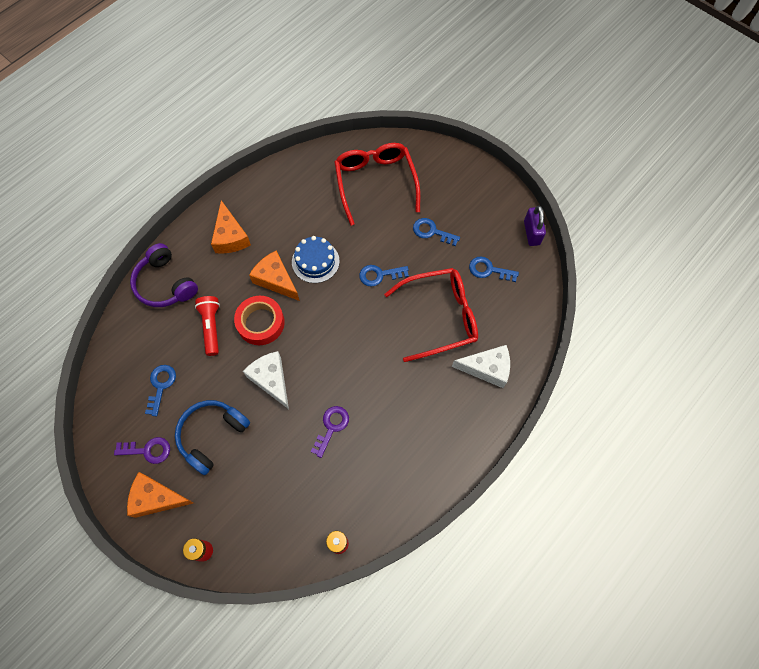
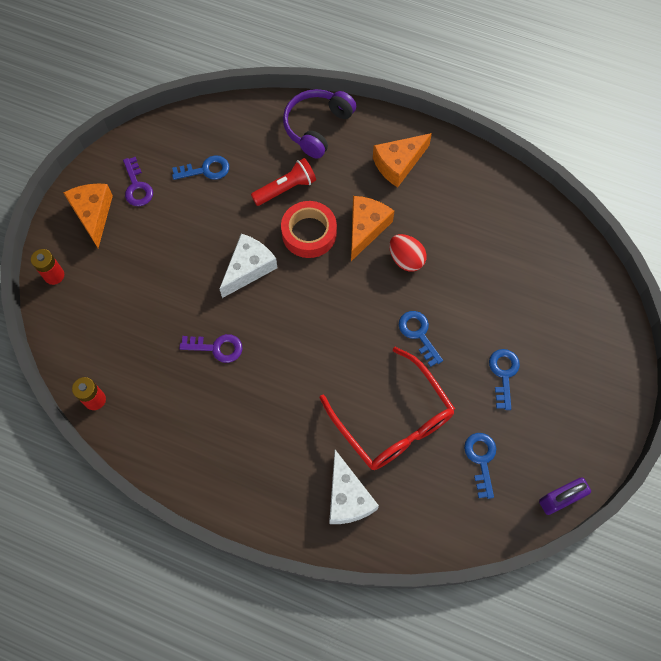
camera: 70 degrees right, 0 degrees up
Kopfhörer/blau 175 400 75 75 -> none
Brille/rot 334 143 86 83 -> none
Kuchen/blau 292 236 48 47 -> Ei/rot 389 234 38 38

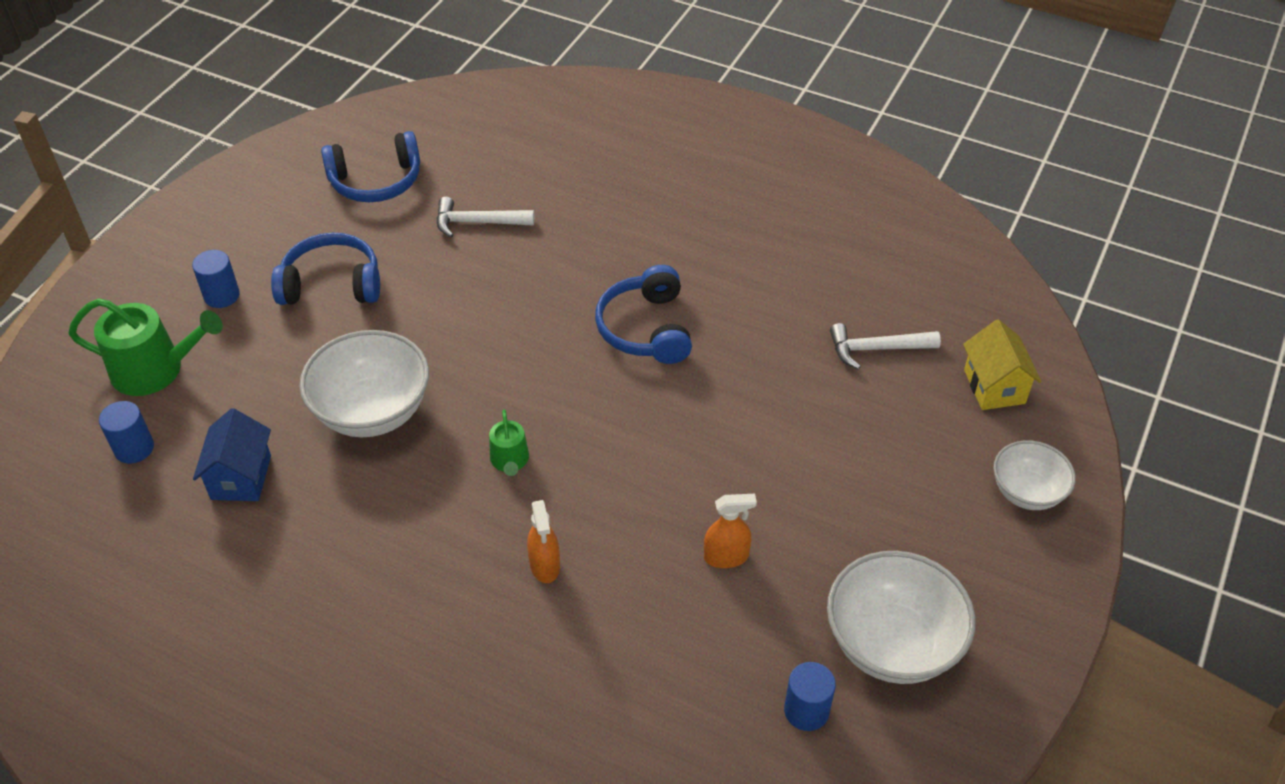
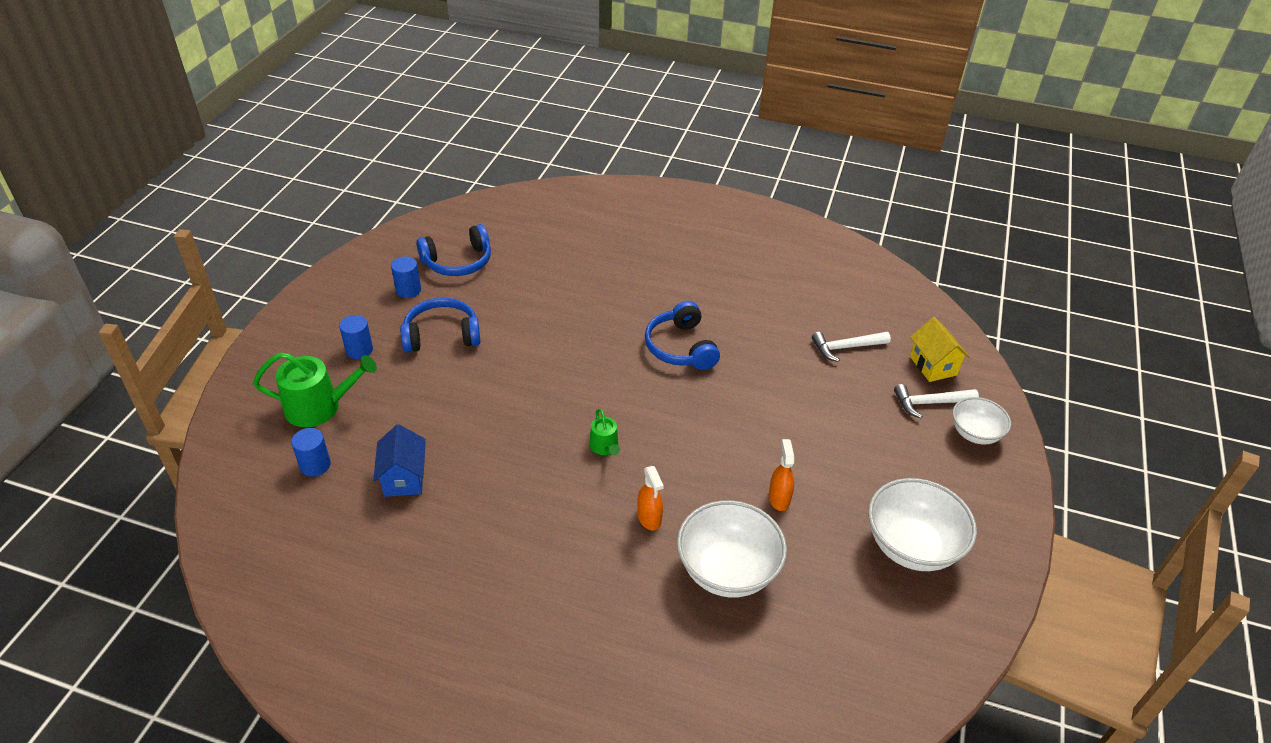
camera: 10 degrees left, 5 degrees down
Schüssel/weiß 299 330 130 107 -> Schüssel/weiß 677 500 110 98, relocated
Hammer/weiß 436 197 98 41 -> Hammer/weiß 894 384 85 34, relocated
Vollzylinder/blau 784 662 52 69 -> Vollzylinder/blau 391 256 30 42, relocated
Sprühflasche/orange 704 494 53 74 -> Sprühflasche/orange 769 439 25 72, 75 degrees counterclockwise

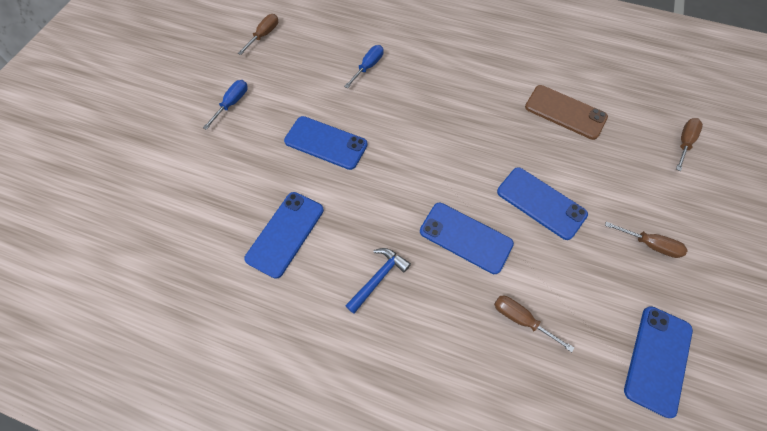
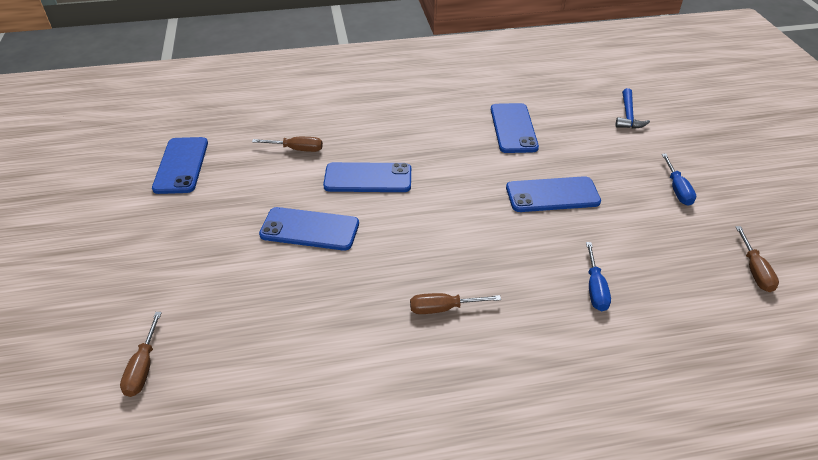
camera: 150 degrees right, 20 degrees down
Handy/braun 525 85 83 55 -> none
Hammer/blau 345 248 66 66 -> Hammer/blau 615 88 35 41, relocated
Schraubenzieher/braun 605 222 83 36 -> Schraubenzieher/braun 410 293 91 21, relocated

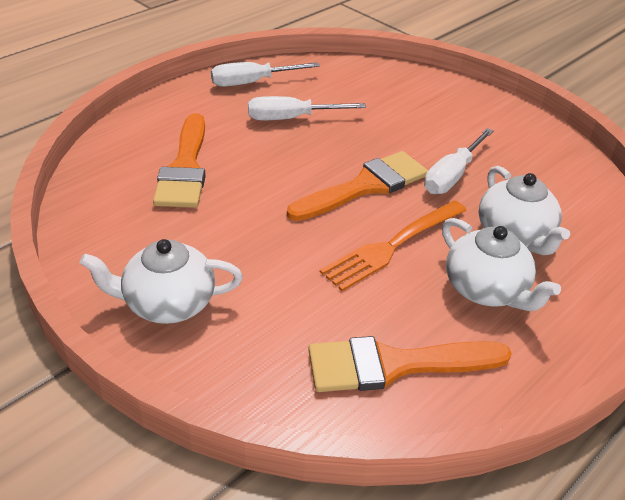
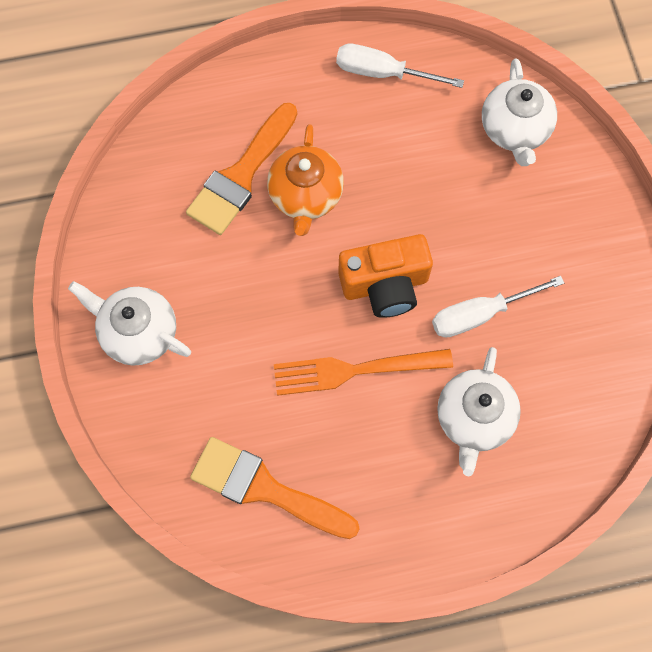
camera: 35 degrees right, 30 degrees up
Schraubenzieher/weiß 248 96 118 24 -> none
none -> Teekanne/orange 267 124 77 112
Teekanne/weiß 442 218 119 93 -> Teekanne/weiß 482 59 75 107, relocated
Pinsel/orange 287 151 141 70 -> Kamera/orange 338 234 95 84

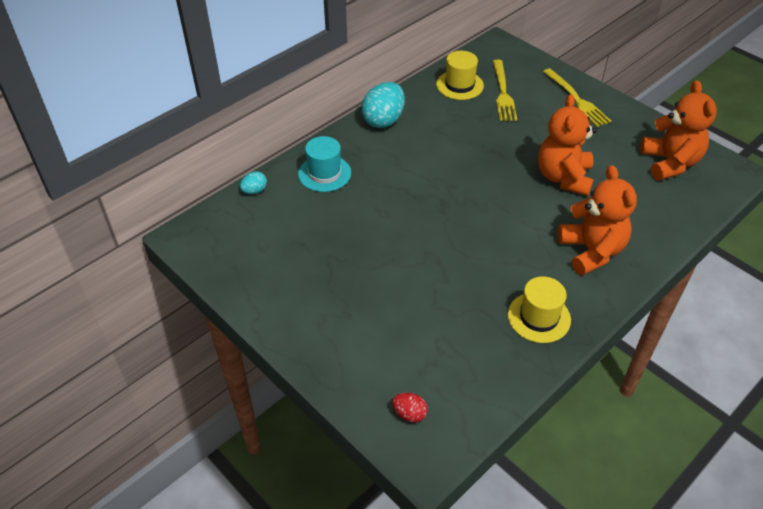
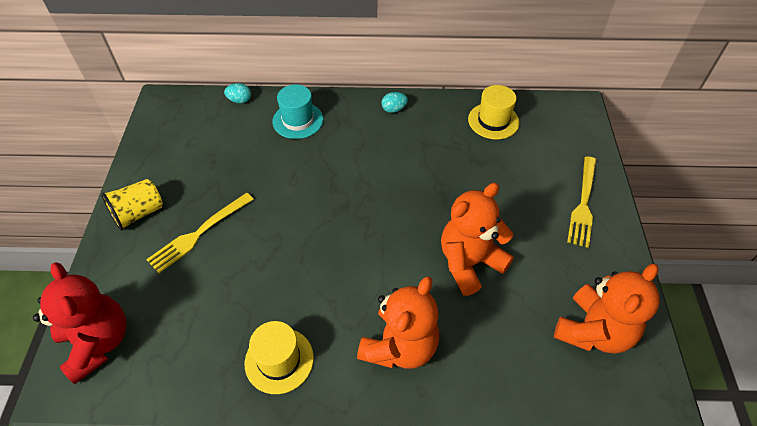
camera: 45 degrees right, 5 degrees up
none -> Becher/gelb 101 179 62 52
Gabel/gelb 493 60 24 61 -> Gabel/gelb 146 193 108 80, relocated
Ei/rot 392 393 36 29 -> Teddybär/rot 33 262 94 122
Ei/türkis 362 82 43 46 -> Ei/türkis 381 92 27 21, x0.50

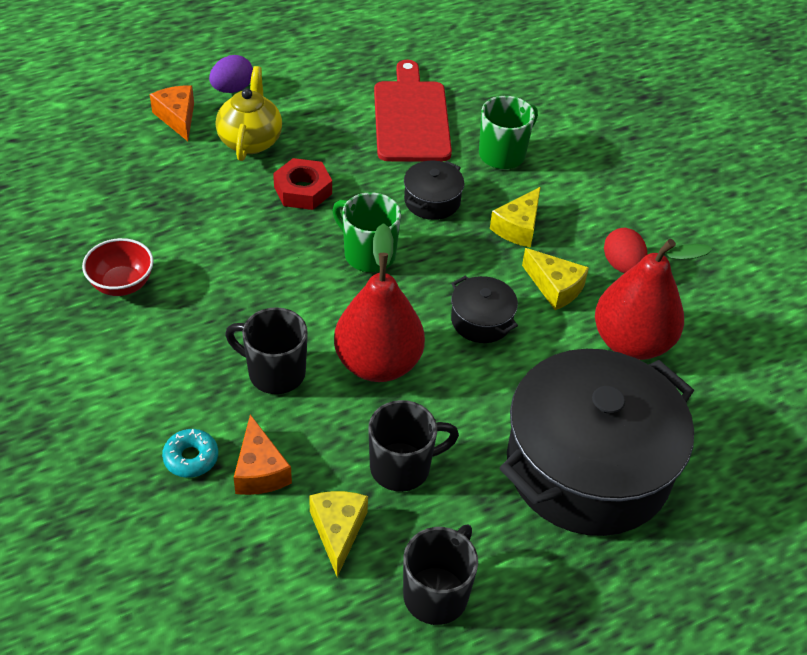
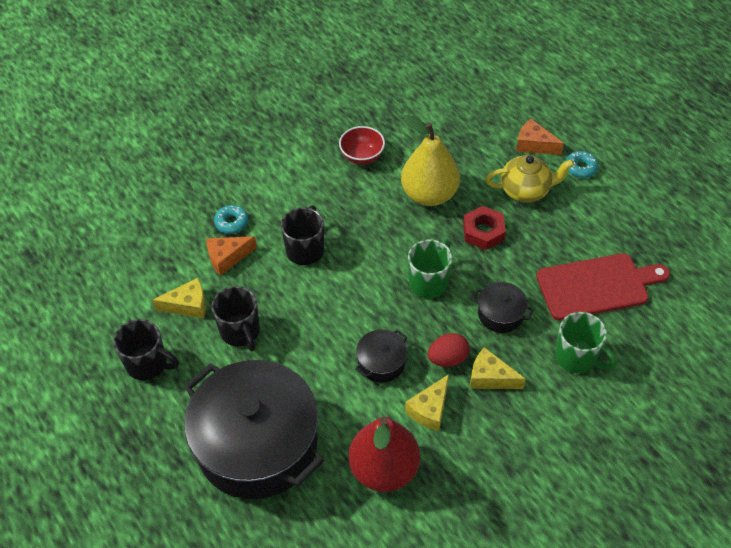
camera: 85 degrees right, 5 degrees up
Birne/rot 334 223 91 159 -> none
none -> Birne/gelb 401 115 59 91
Ei/rot 604 228 44 45 -> Ei/rot 428 333 41 34, relocated
Ei/lila 209 55 44 38 -> Donut/türkis 566 151 32 27
Käse/orange 150 85 44 56 -> Käse/orange 516 119 48 36, 120 degrees counterclockwise

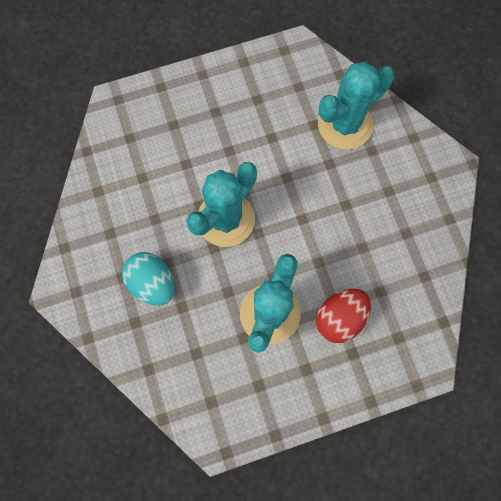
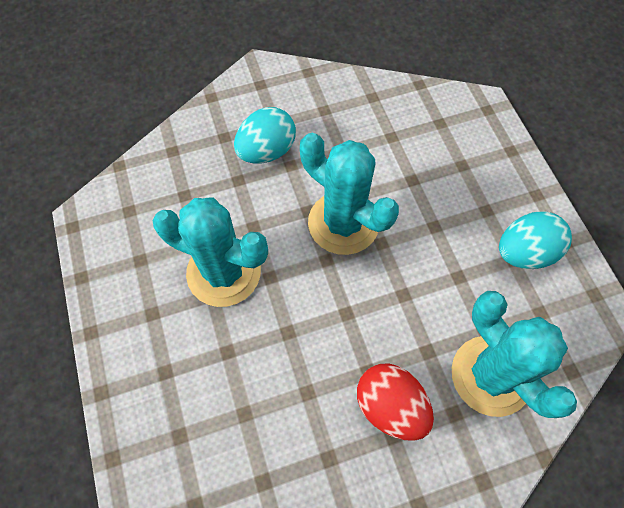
camera: 90 degrees right, 10 degrees down
none -> Ei/türkis 499 211 73 58
Ei/rot 316 289 55 54 -> Ei/rot 357 363 77 78, relocated

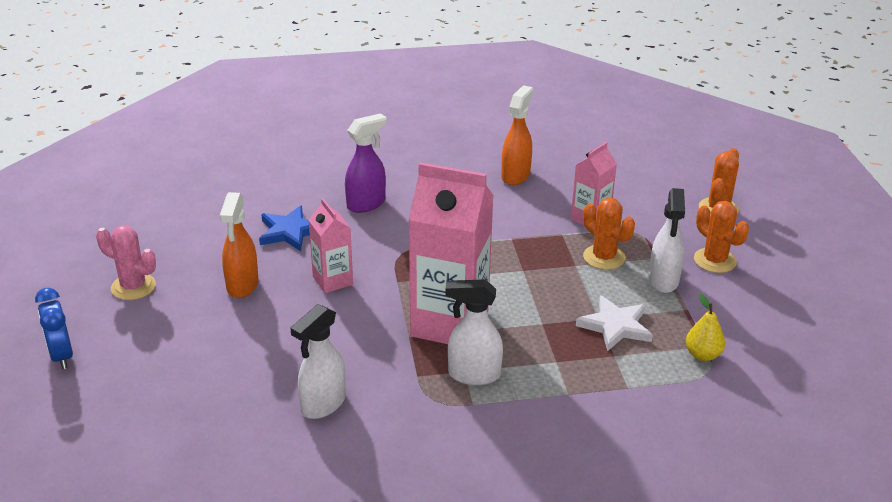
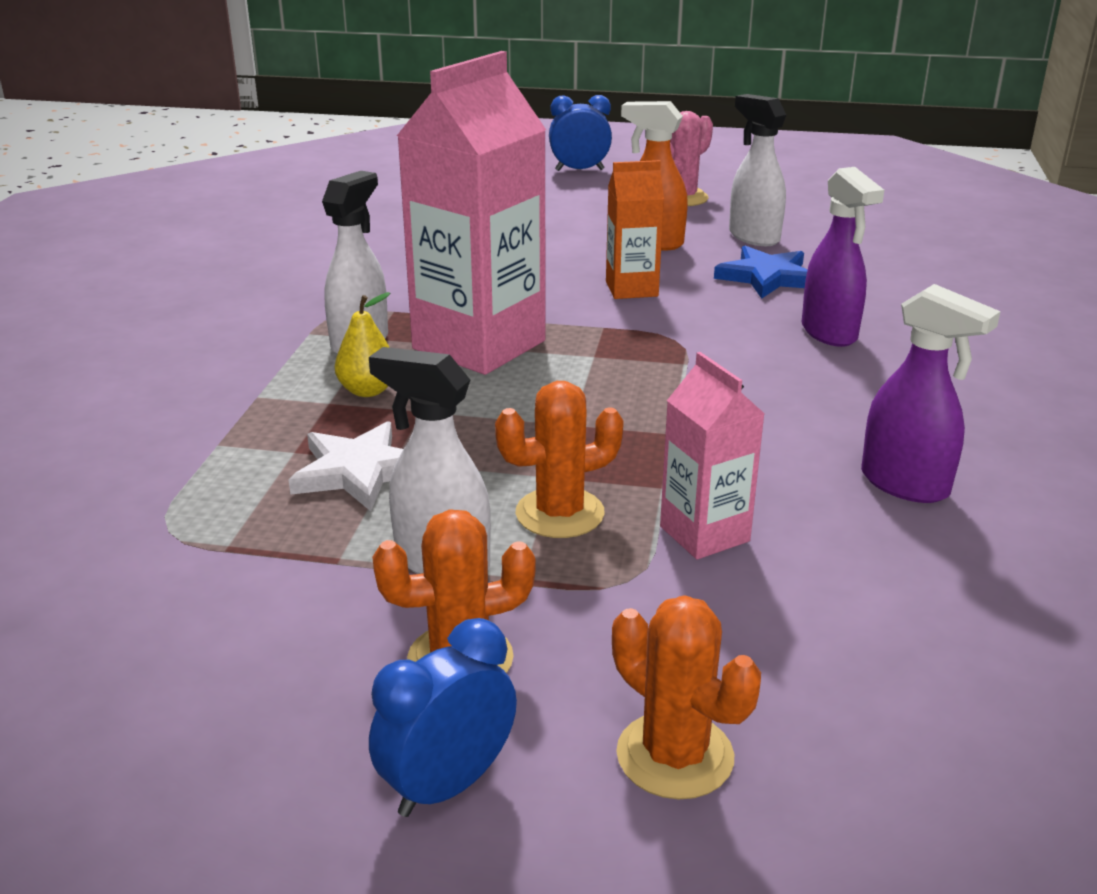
camera: 110 degrees right, 5 degrees down
none -> Wecker/blau 369 618 148 199
Sprühflasche/weiß 290 304 56 115 -> Sprühflasche/weiß 729 94 57 152, relocated
Birne/gelb 686 294 39 67 -> Birne/gelb 335 292 55 105, relocated
Getränkekarton/rosa 309 198 44 95 -> Getränkekarton/orange 606 160 58 139
Sprühflasche/orange 501 85 32 100 -> Sprühflasche/lila 861 284 140 219

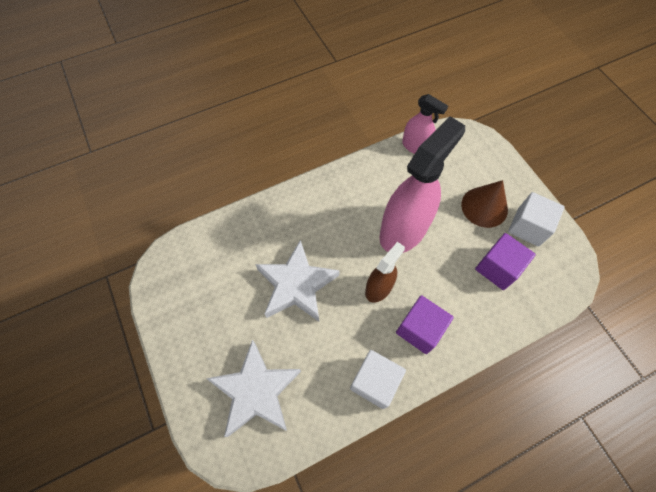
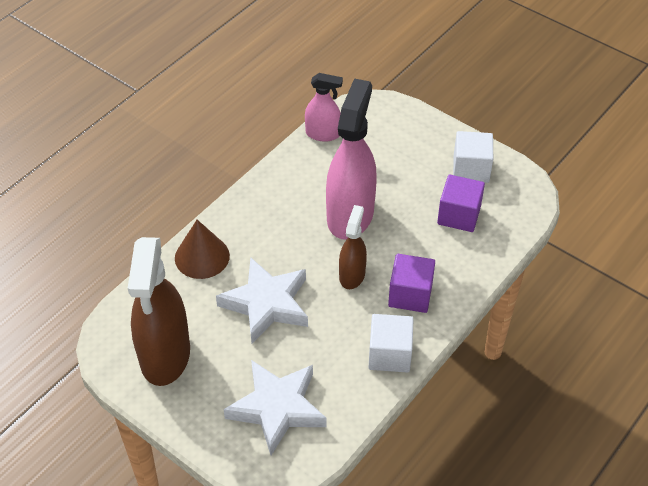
camera: 25 degrees left, 15 degrees down
none -> Sprühflasche/braun 128 237 62 149
Kegel/braun 461 180 47 48 -> Kegel/braun 175 220 55 59, relocated

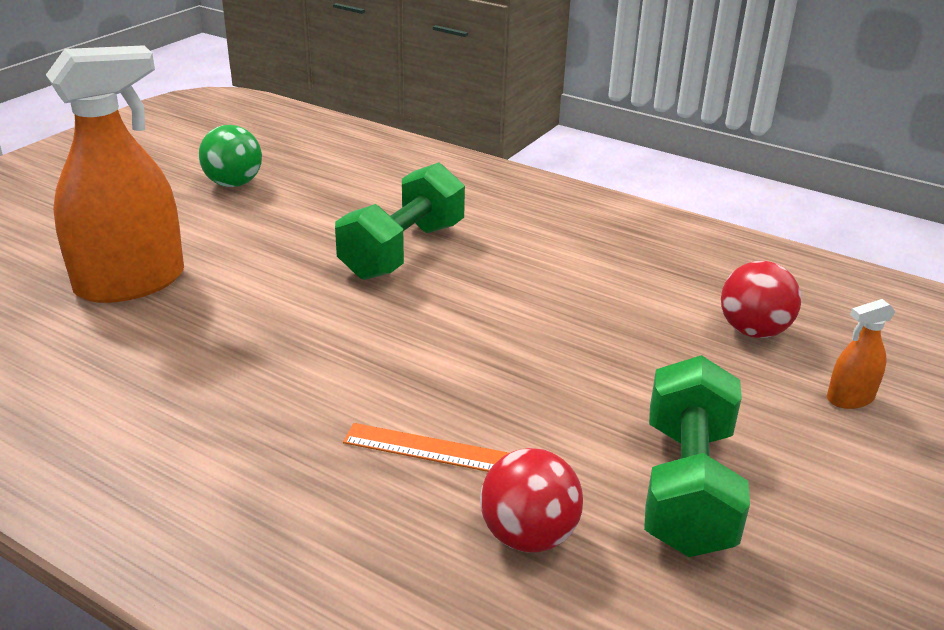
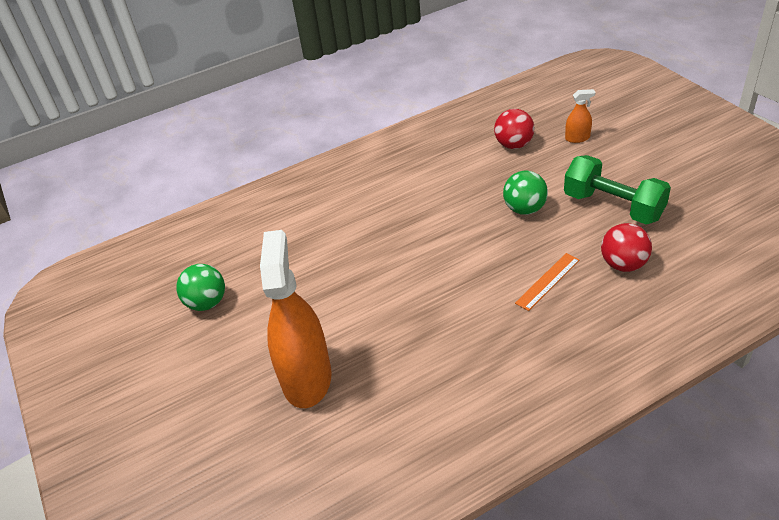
camera: 55 degrees left, 10 degrees up
Hantel/grün 335 163 130 117 -> none
none -> Ball/grün 503 171 45 44
Sprühflasche/orange 827 299 69 110 -> Sprühflasche/orange 565 89 30 54, 105 degrees counterclockwise

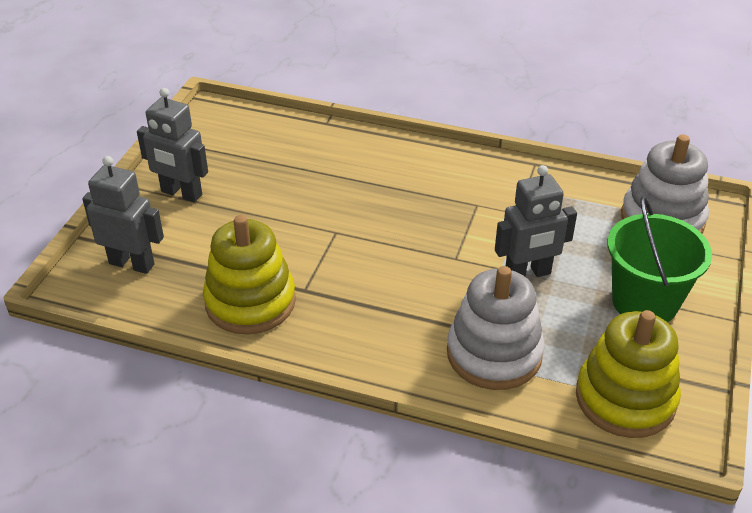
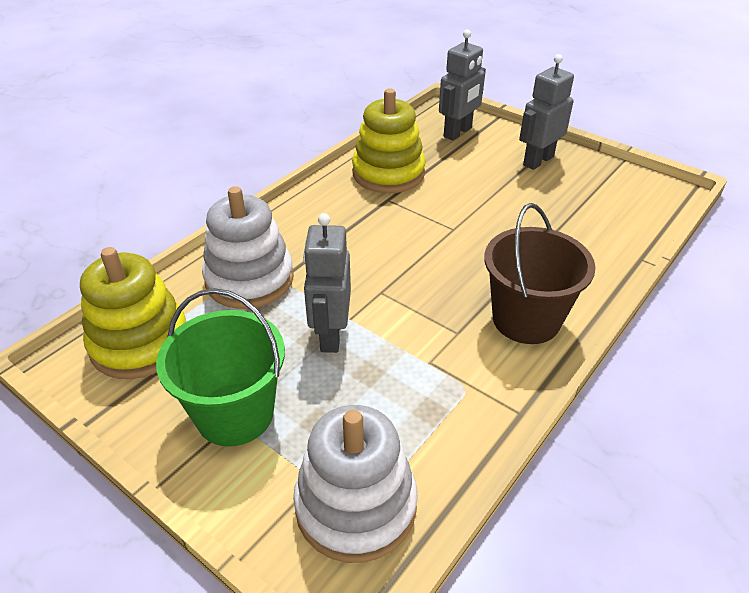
camera: 110 degrees right, 0 degrees up
none -> Eimer/braun 484 203 112 141

